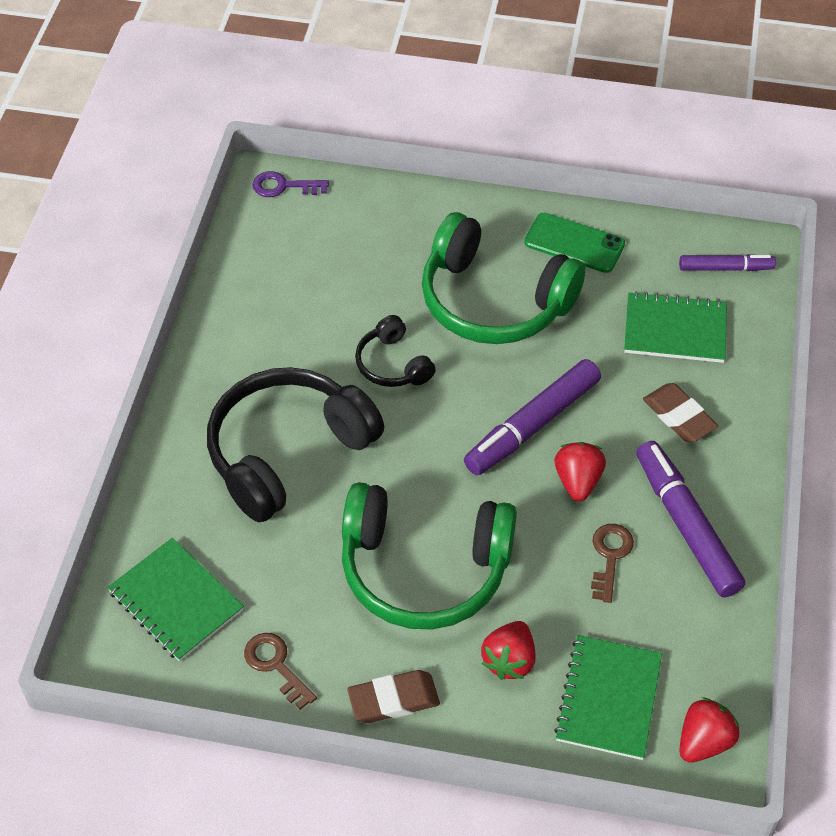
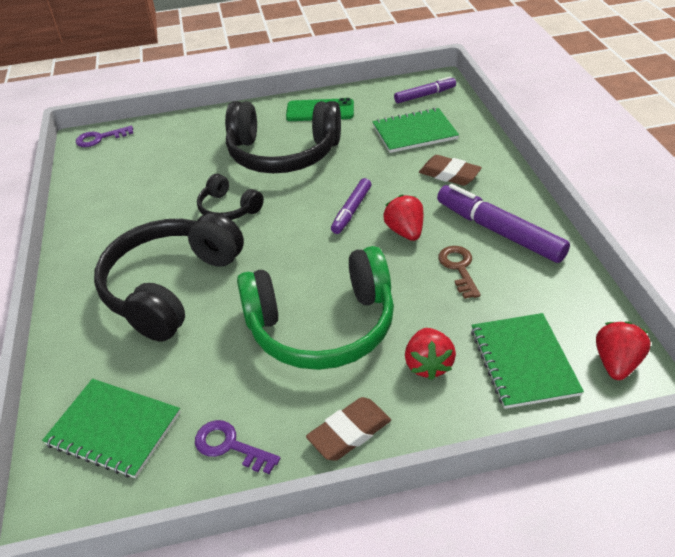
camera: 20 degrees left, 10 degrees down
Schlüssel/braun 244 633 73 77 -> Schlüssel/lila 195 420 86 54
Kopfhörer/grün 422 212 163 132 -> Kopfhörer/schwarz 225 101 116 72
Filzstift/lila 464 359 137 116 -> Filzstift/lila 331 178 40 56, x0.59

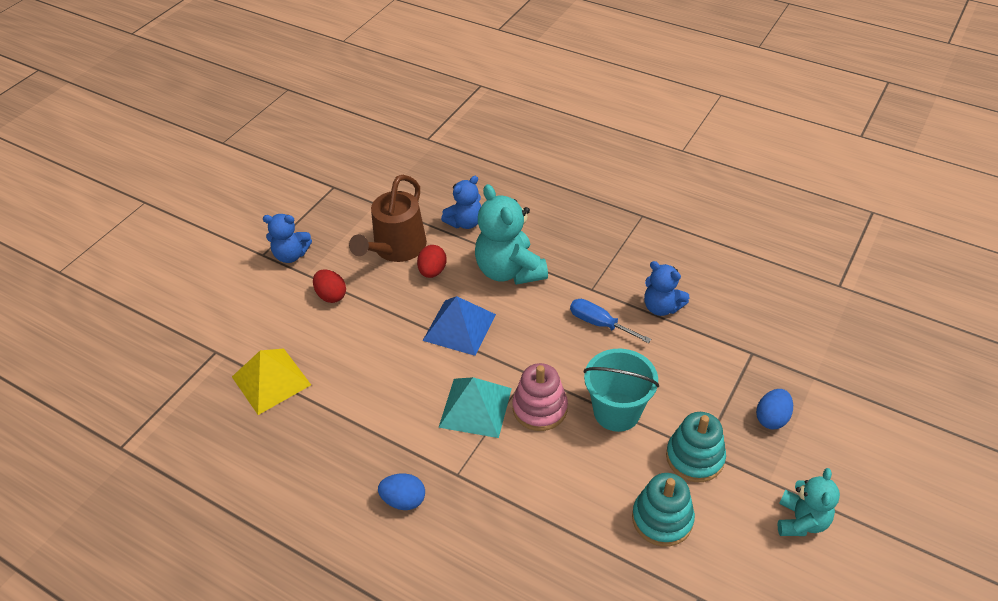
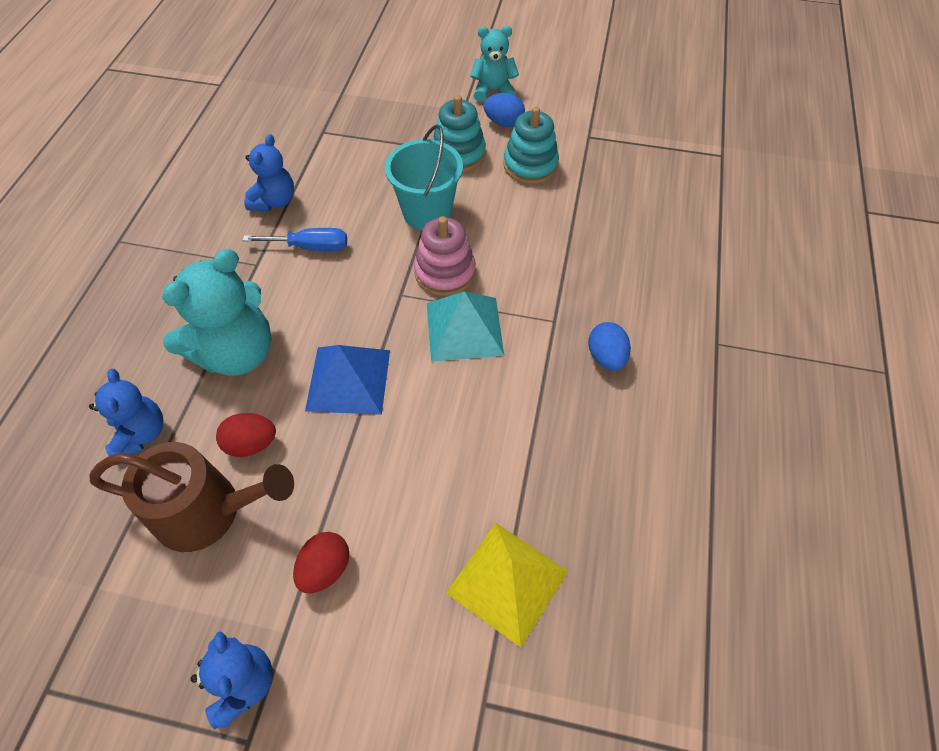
camera: 110 degrees left, 10 degrees up
Ei/blau 756 389 37 40 -> Ei/blau 484 93 41 34, relocated
Teddybär/blau 441 176 40 53 -> Teddybär/blau 89 369 74 87, 45 degrees clockwise
Schraubenzieher/blau 570 299 81 44 -> Schraubenzieher/blau 242 228 105 23, 105 degrees counterclockwise

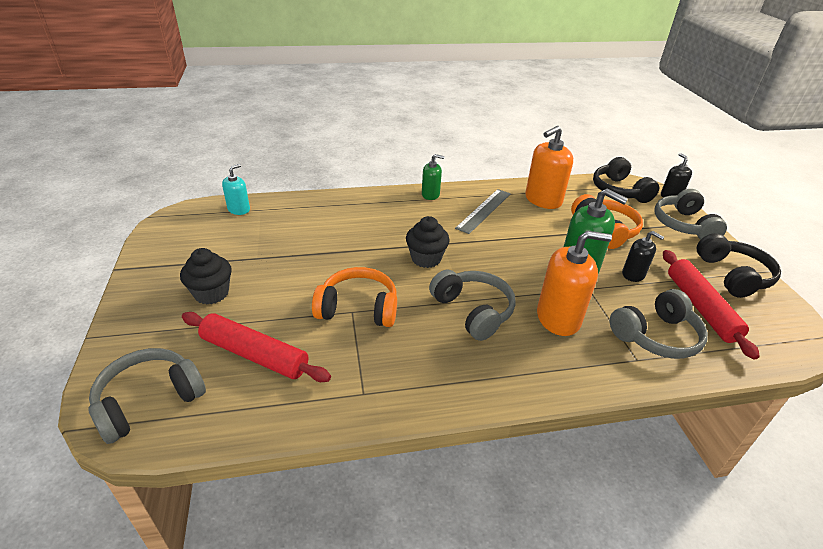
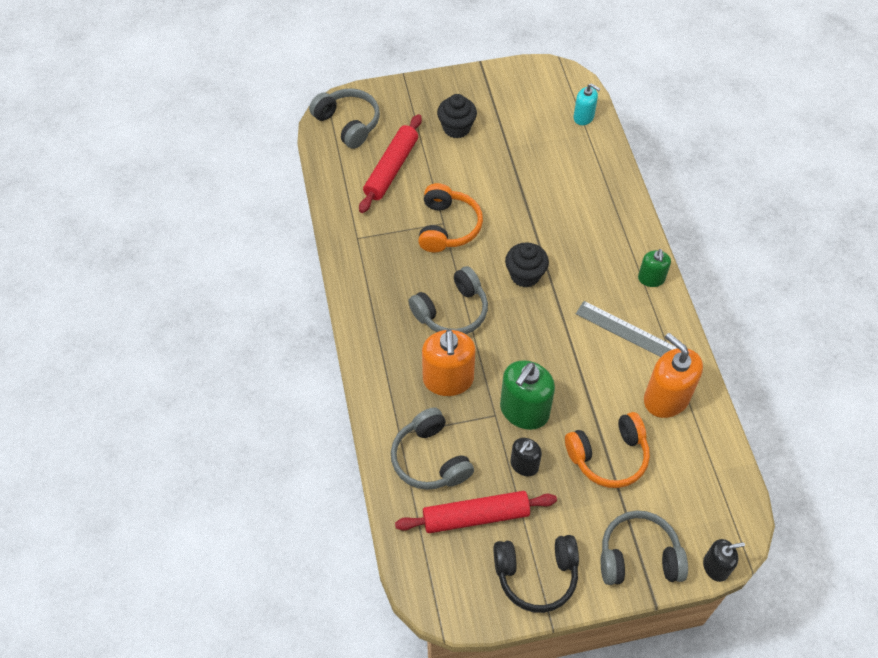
camera: 90 degrees right, 20 degrees up
Kopfhörer/schwarz 593 157 66 46 -> none

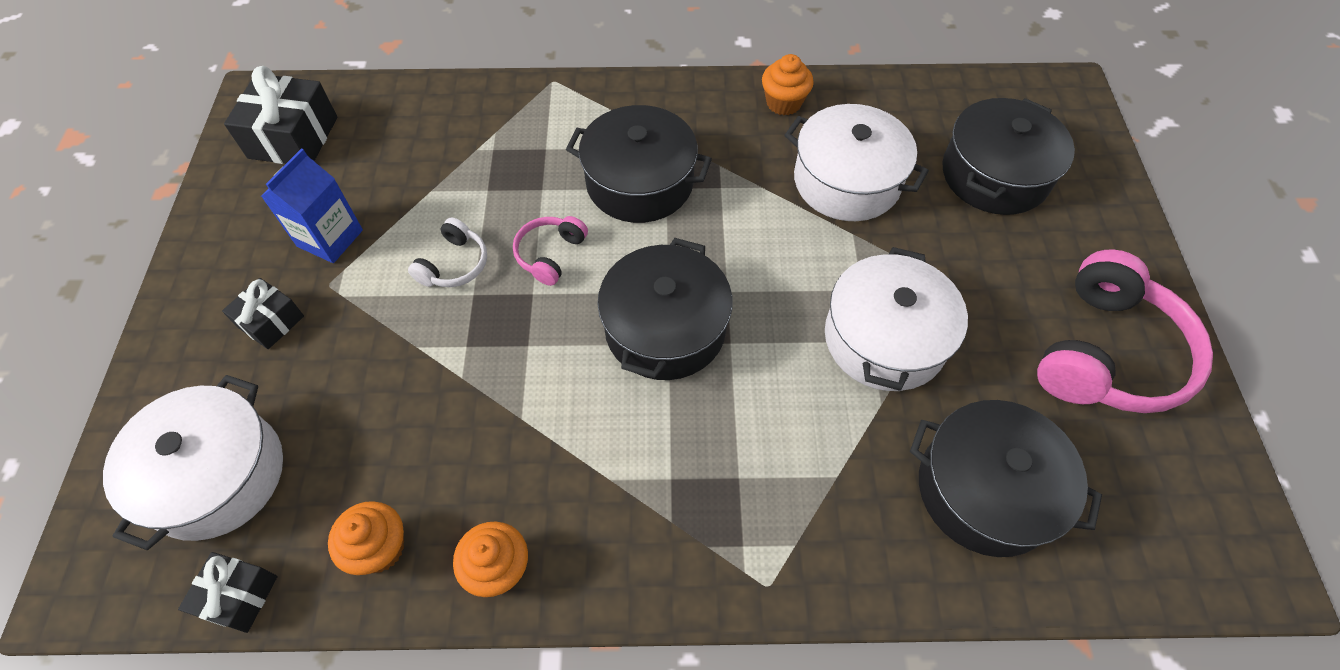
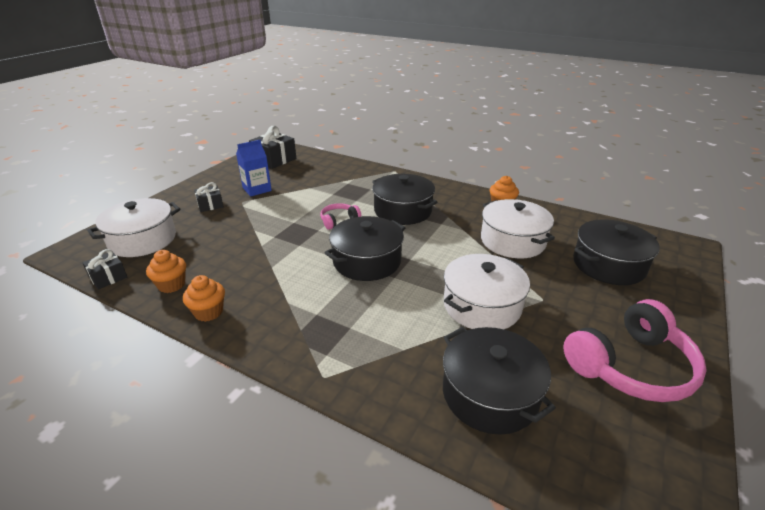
camera: 30 degrees right, 25 degrees down
Kopfhörer/weiß 408 217 79 70 -> none

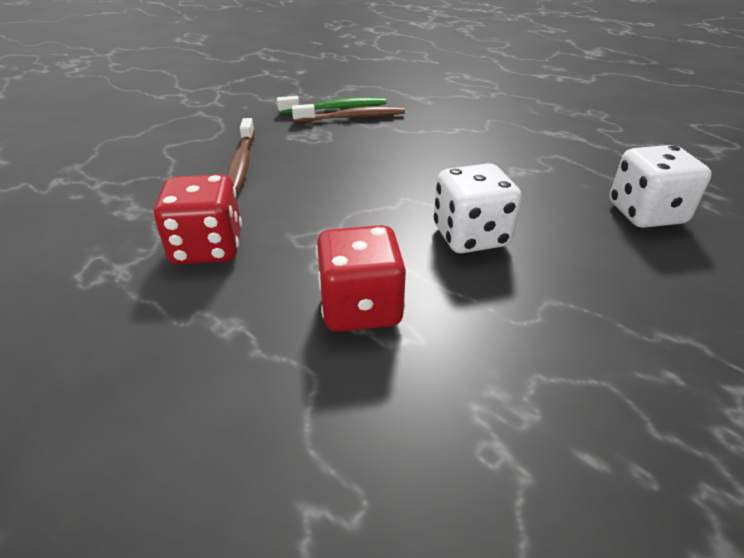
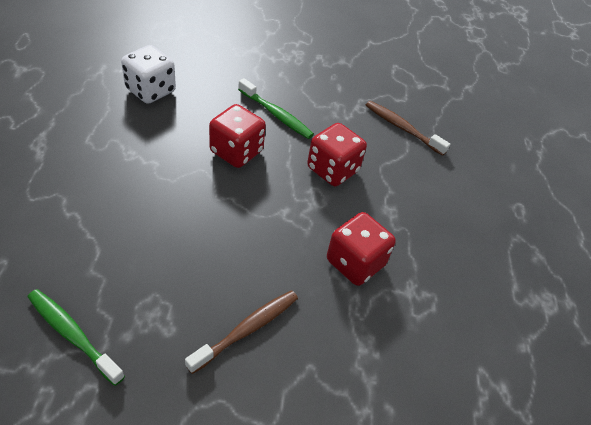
camera: 135 degrees left, 10 degrees up
none -> Zahnbürste/grün 238 78 76 61
Zahnbürste/braun 292 104 113 19 -> Zahnbürste/braun 366 101 84 55, relocated
Spielwürfel/weiß 434 163 88 90 -> Spielwürfel/rot 209 104 57 64

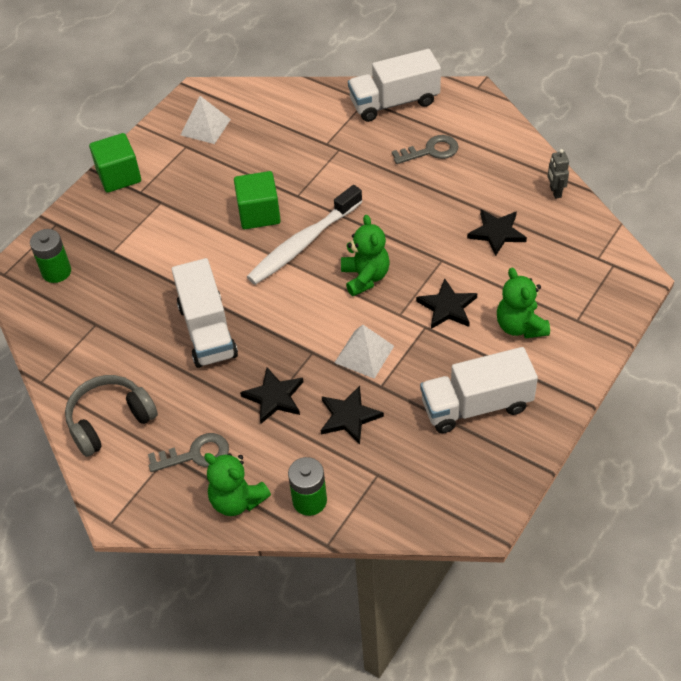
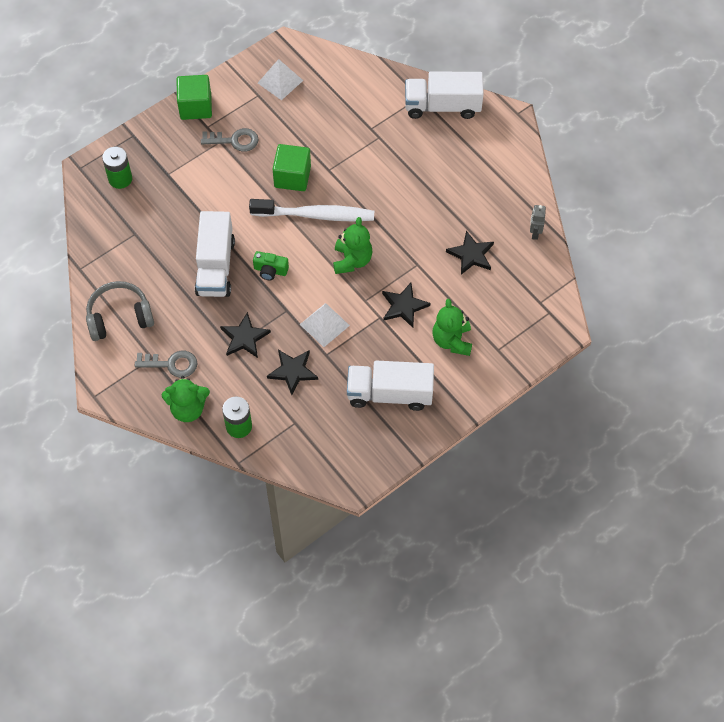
camera: 15 degrees right, 10 degrees up
none -> Kamera/grün 253 251 36 29
Schlüssel/grau 392 135 66 29 -> Schlüssel/grau 201 128 58 24, relocated
Teddybär/grün 204 453 67 63 -> Teddybär/grün 162 376 48 46, 60 degrees counterclockwise
Zahnbürste/weiß 247 185 116 100 -> Zahnbürste/weiß 249 199 125 23, 150 degrees counterclockwise

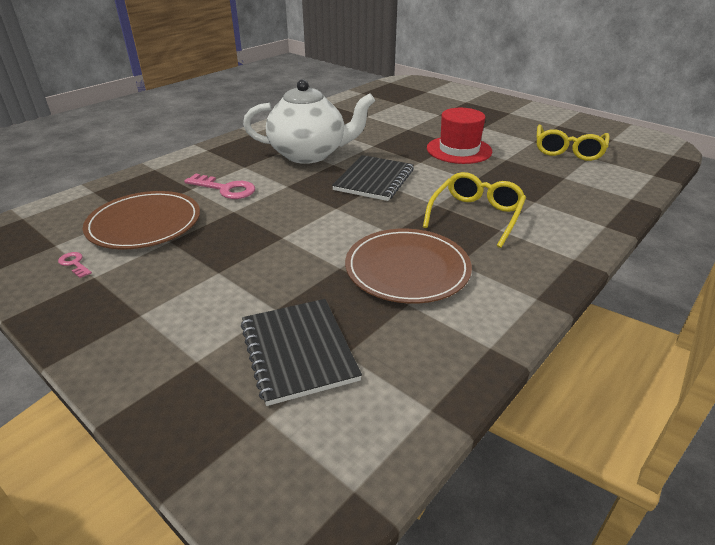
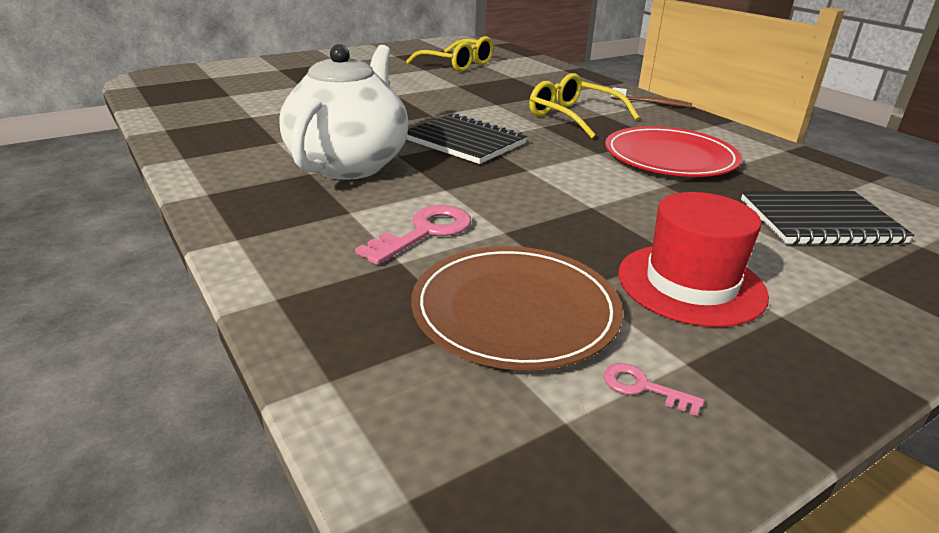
camera: 75 degrees left, 5 degrees down
none -> Zahnbürste/braun 611 87 81 21
Hut/rot 427 108 65 56 -> Hut/rot 618 192 151 135, relocated
Teller/braun 345 229 127 75 -> Teller/rot 605 126 137 51
Schlüssel/rosa 58 252 34 26 -> Schlüssel/rosa 604 363 100 53, 60 degrees clockwise

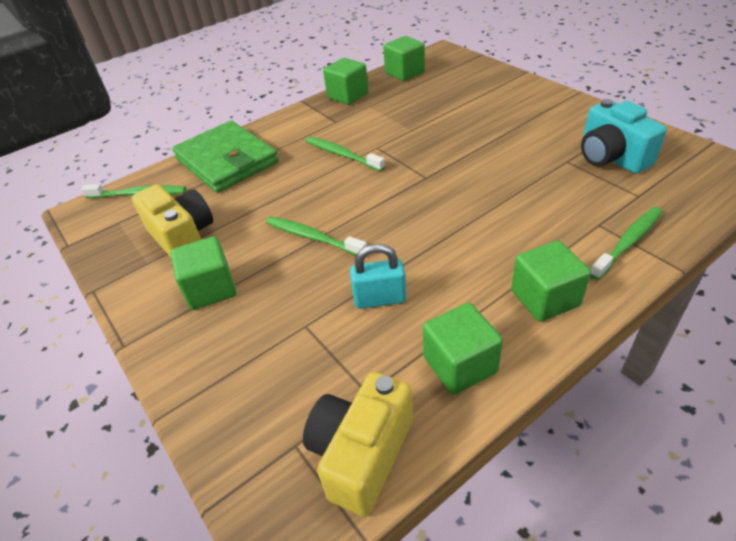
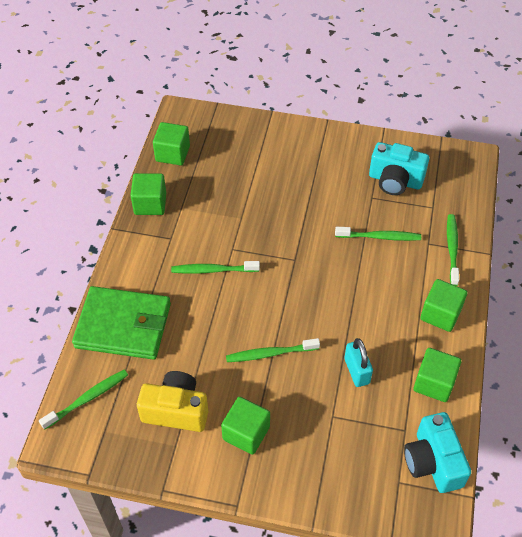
camera: 45 degrees left, 10 degrees up
none -> Zahnbürste/grün 335 227 86 14
Kamera/gelb 303 372 110 145 -> Kamera/türkis 404 412 67 81
Vorhängeschloss/türkis 350 244 56 65 -> Vorhängeschloss/türkis 344 338 29 49, 60 degrees counterclockwise

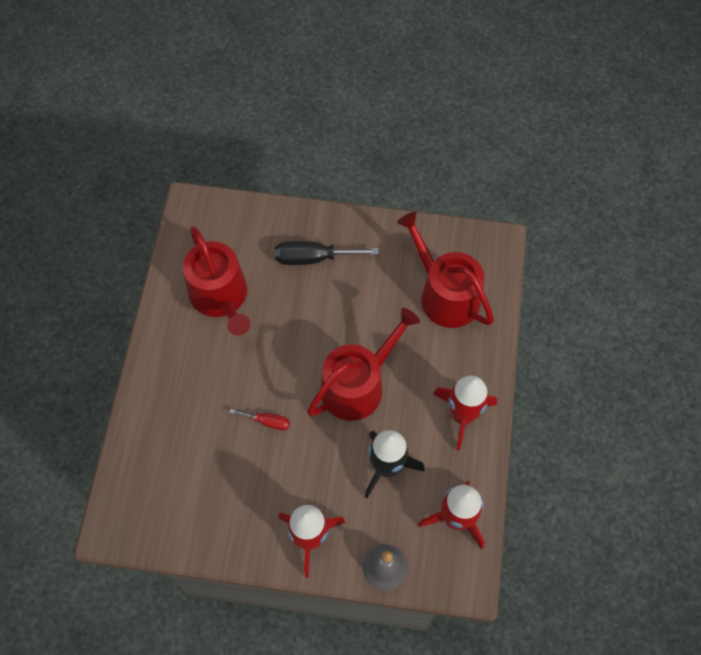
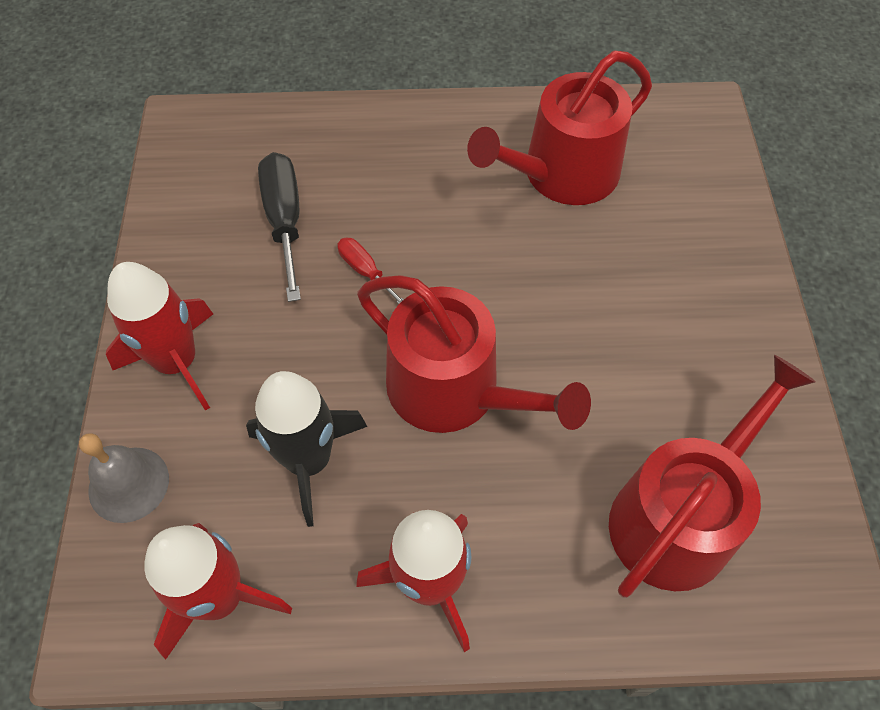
camera: 80 degrees right, 5 degrees down
Schraubenzieher/schwarz 275 241 104 24 -> Schraubenzieher/schwarz 258 152 43 150, relocated
Schraubenzieher/rot 230 409 60 21 -> Schraubenzieher/rot 337 238 67 66, 135 degrees clockwise

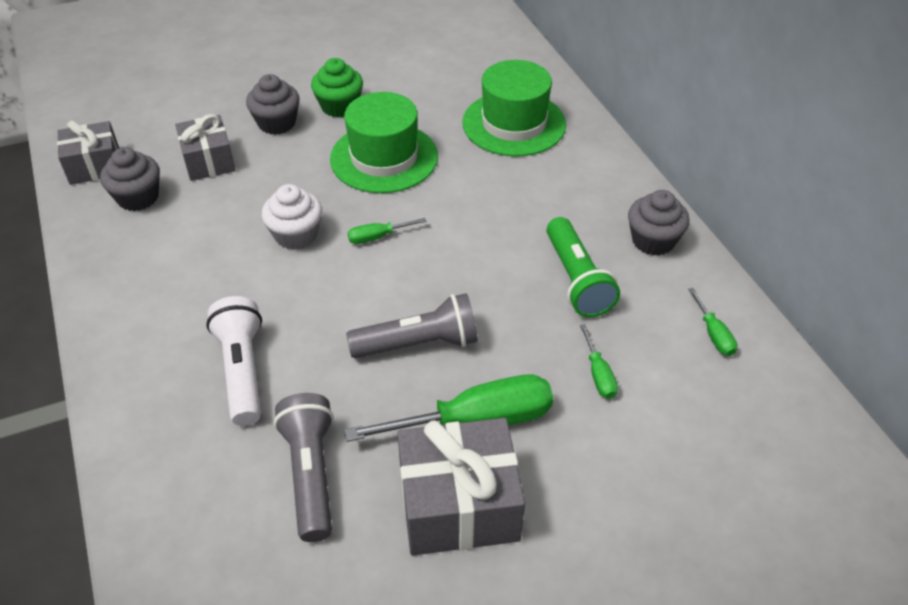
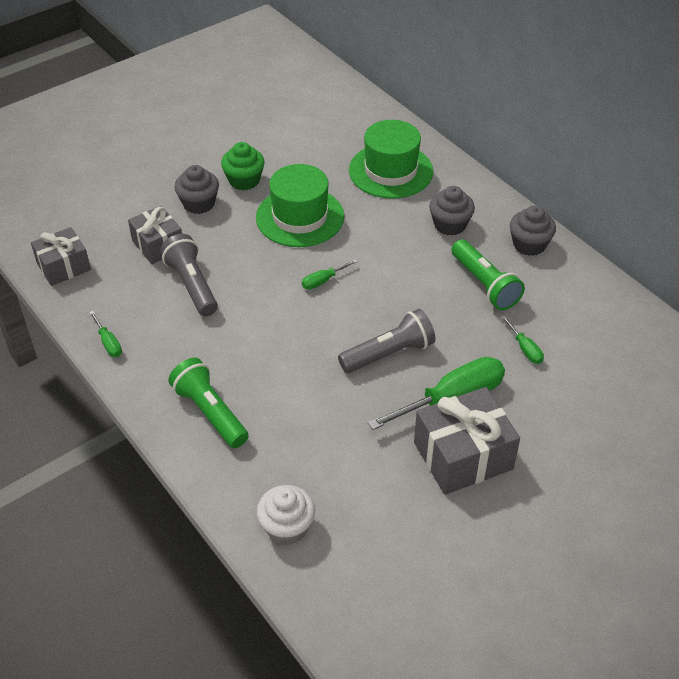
camera: 15 degrees left, 0 degrees up
Taschenlampe/weiß 206 296 56 130 -> none
none -> Taschenlampe/grün 168 358 81 90
Muffin/grau 100 147 60 64 -> Muffin/grau 429 186 46 50, relocated
Muffin/weiß 262 184 60 66 -> Muffin/weiß 257 485 58 60, relocated
Taschenlampe/grau 274 393 60 149 -> Taschenlampe/grau 160 234 58 82, relocated
Schraubenzieher/grün 688 288 49 68 -> Schraubenzieher/grün 89 311 33 46, relocated

